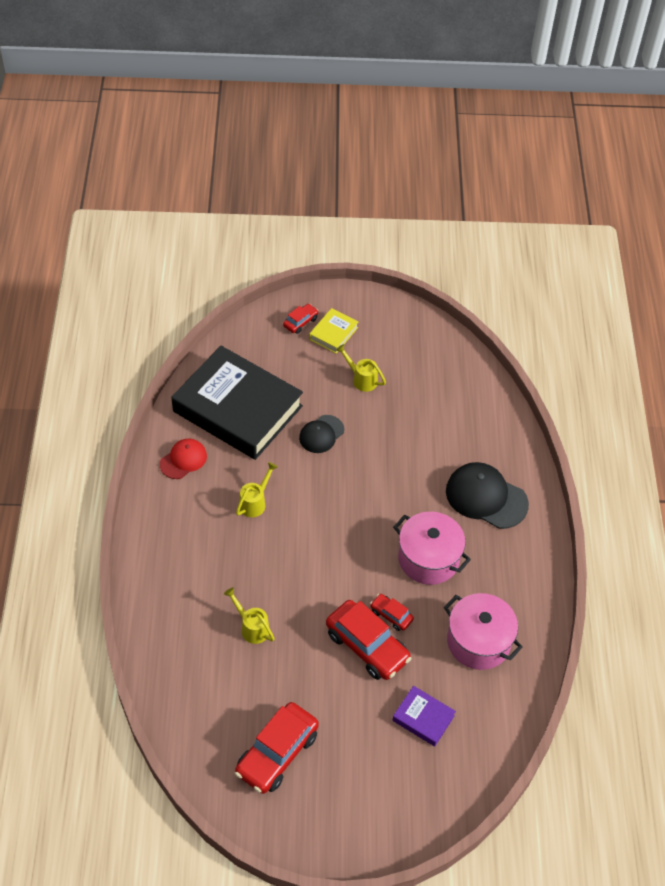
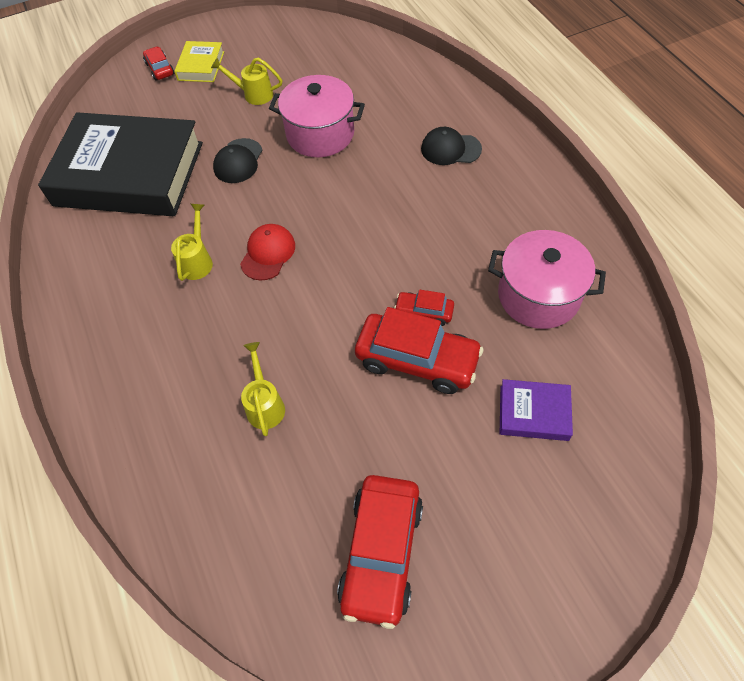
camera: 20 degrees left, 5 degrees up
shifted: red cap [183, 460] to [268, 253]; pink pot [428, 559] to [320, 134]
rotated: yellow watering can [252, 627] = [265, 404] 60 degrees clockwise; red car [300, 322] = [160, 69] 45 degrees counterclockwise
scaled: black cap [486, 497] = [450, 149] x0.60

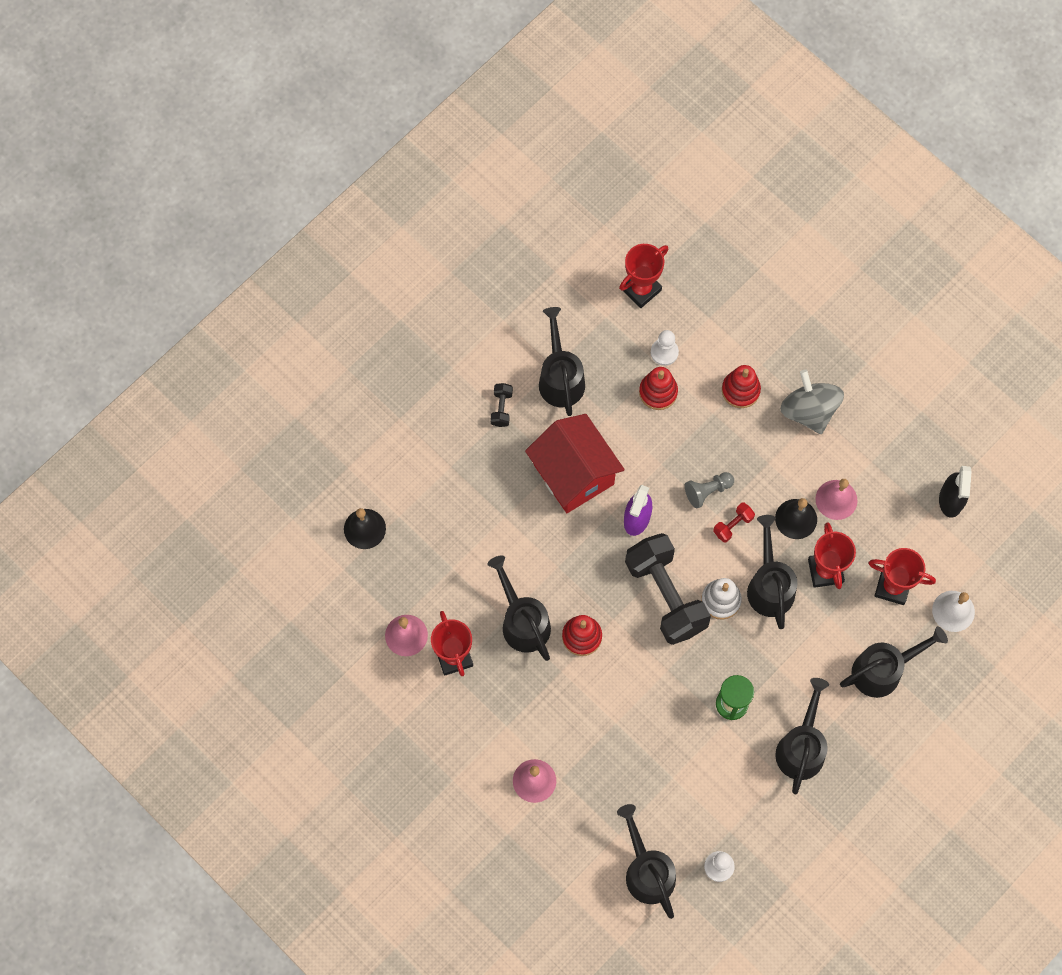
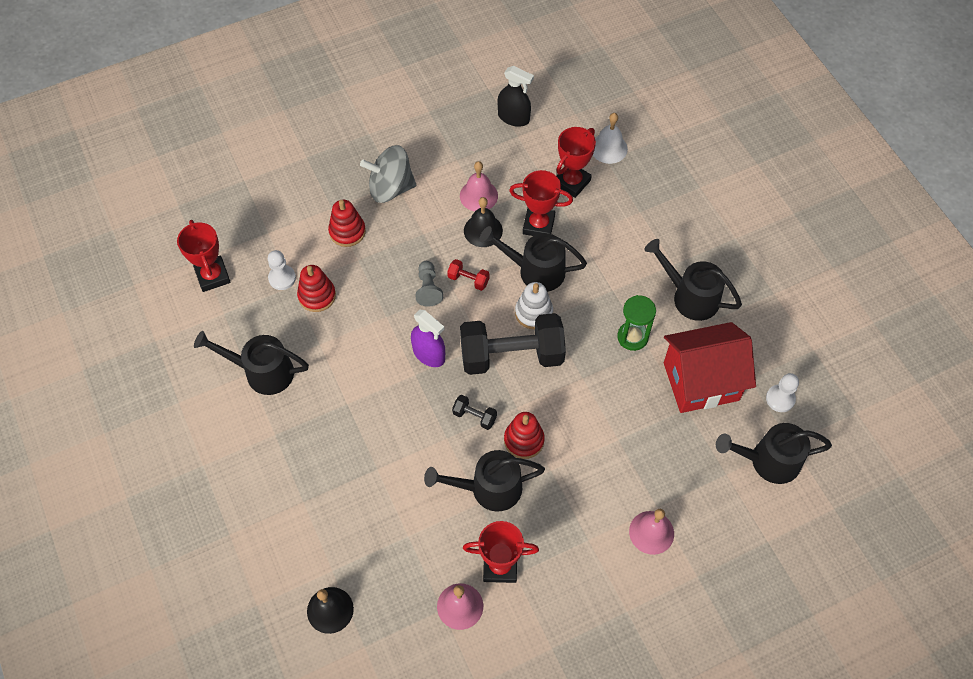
camera: 70 degrees left, 10 degrees down
gone: black watering can [883, 670]
shifted: black dumbbell [501, 408] to [474, 416]; red house [573, 474] to [701, 381]
rotated: red dumbbell [733, 525] = [468, 280] 45 degrees counterclockwise

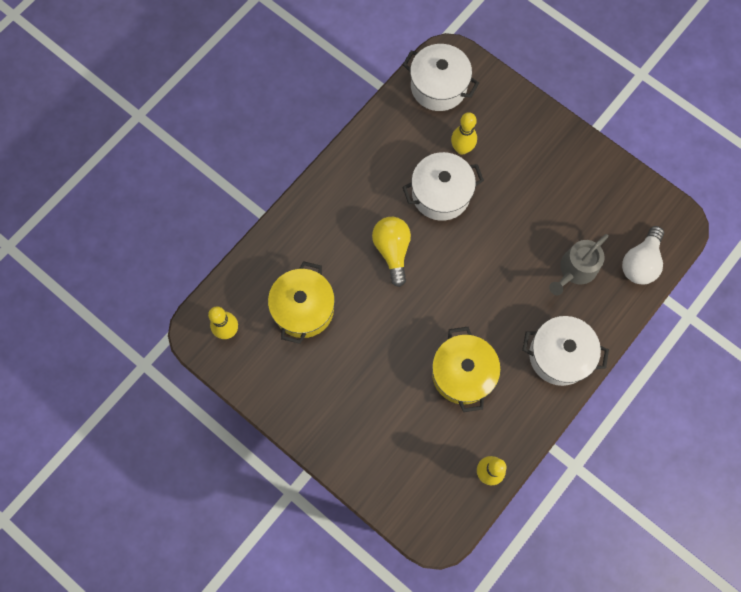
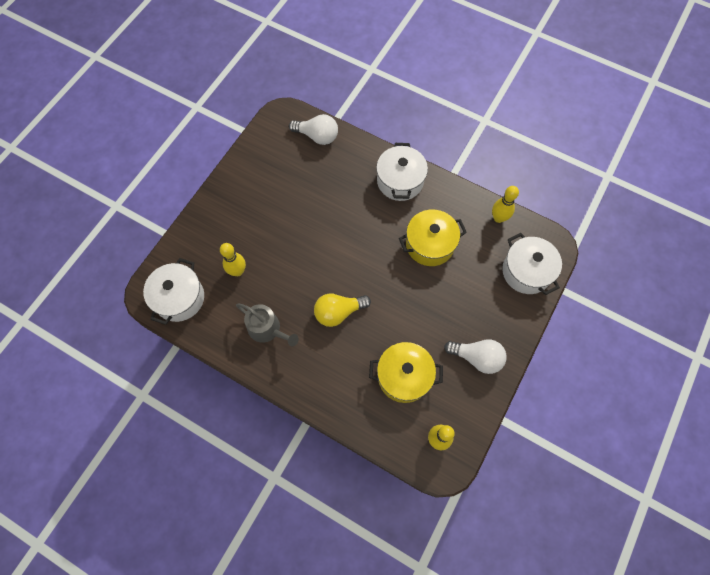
camera: 100 degrees left, 5 degrees down
new: white light bulb [477, 357]
shifted: white pot [441, 194] to [526, 271]; grey watering can [575, 270] to [267, 329]

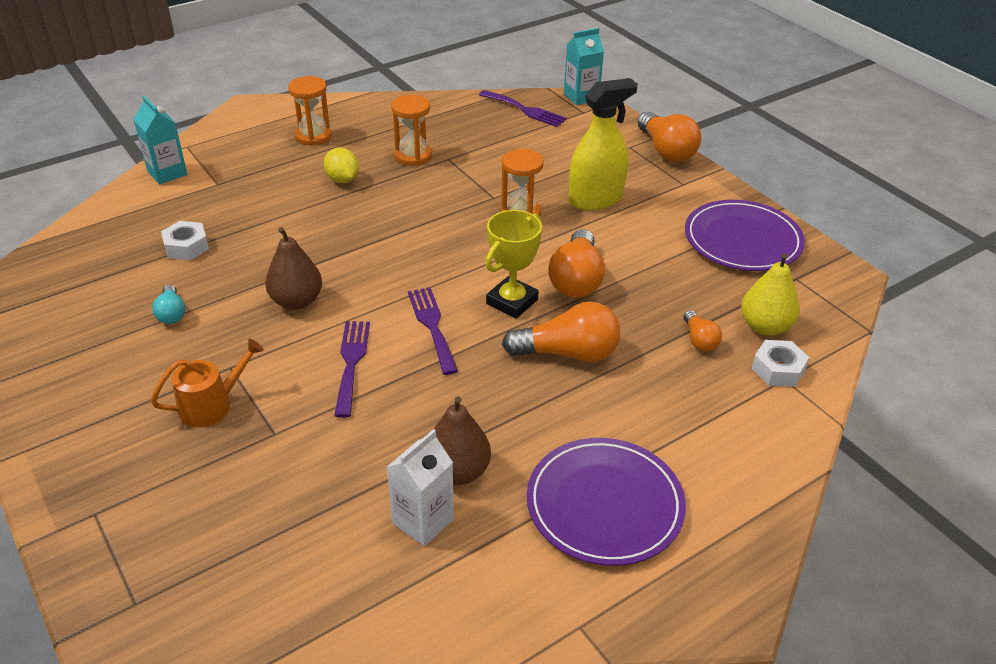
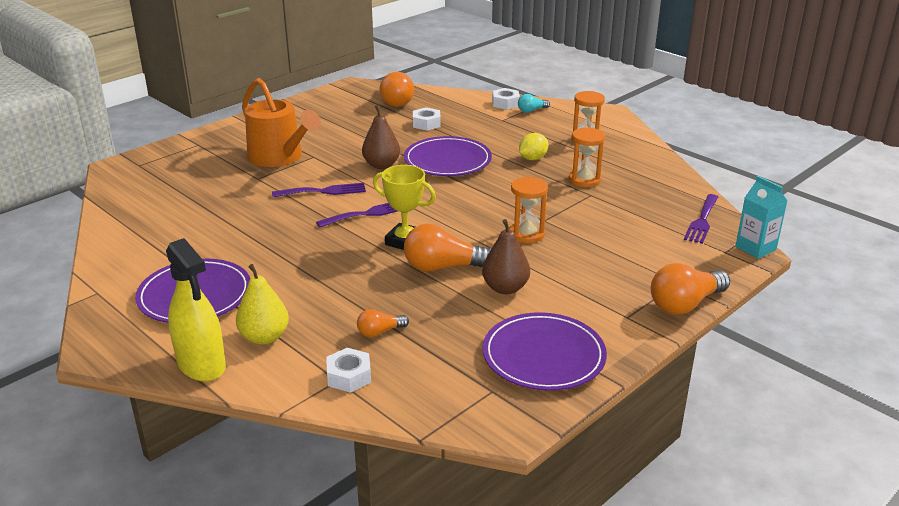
camera: 80 degrees right, 10 degrees down
gone: white carton [423, 521]
new: purple plate [447, 160]
shifted: turquoise light bulb [171, 313] to [531, 110]; brown pear [457, 471] to [505, 288]; orange light bulb [568, 353] to [395, 101]; yellow spray bottle [595, 199] to [201, 364]; yellow pear [765, 326] to [264, 337]
swapped: turquoise carton [167, 173] to white nut [505, 103]
scaled: orange watering can [211, 405] = [279, 157] x1.78

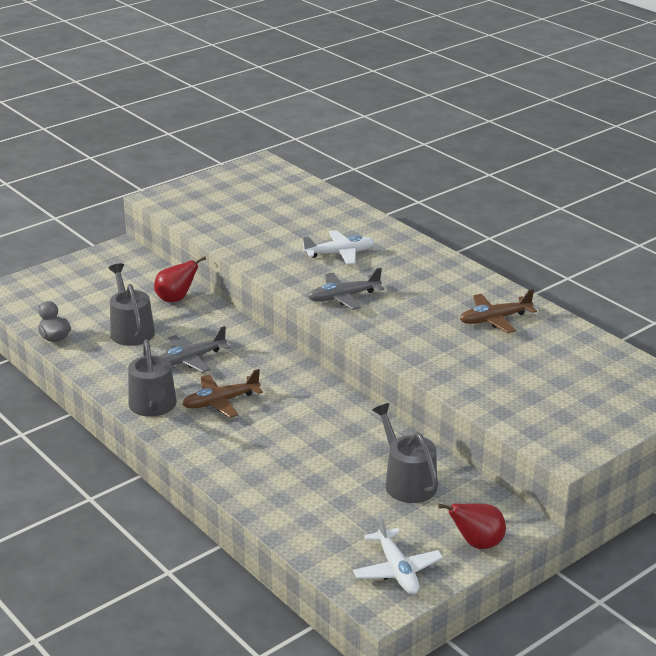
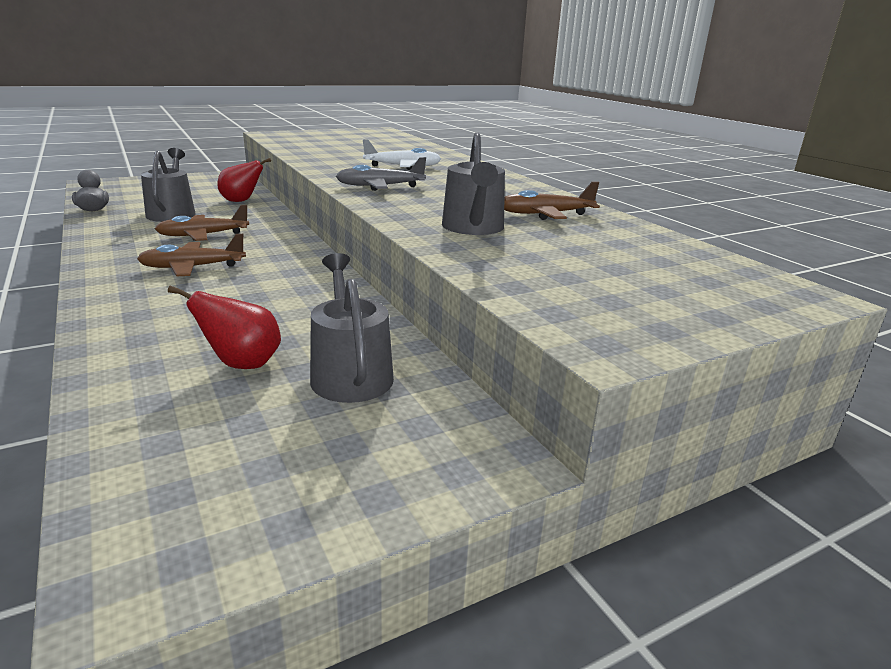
camera: 10 degrees right, 5 degrees down
gone: white plane [397, 570]
shifted: grey watering can [153, 406] to [473, 228]; red pear [477, 543] to [242, 364]
repainted: grey plane [190, 359] to brown plane [203, 235]

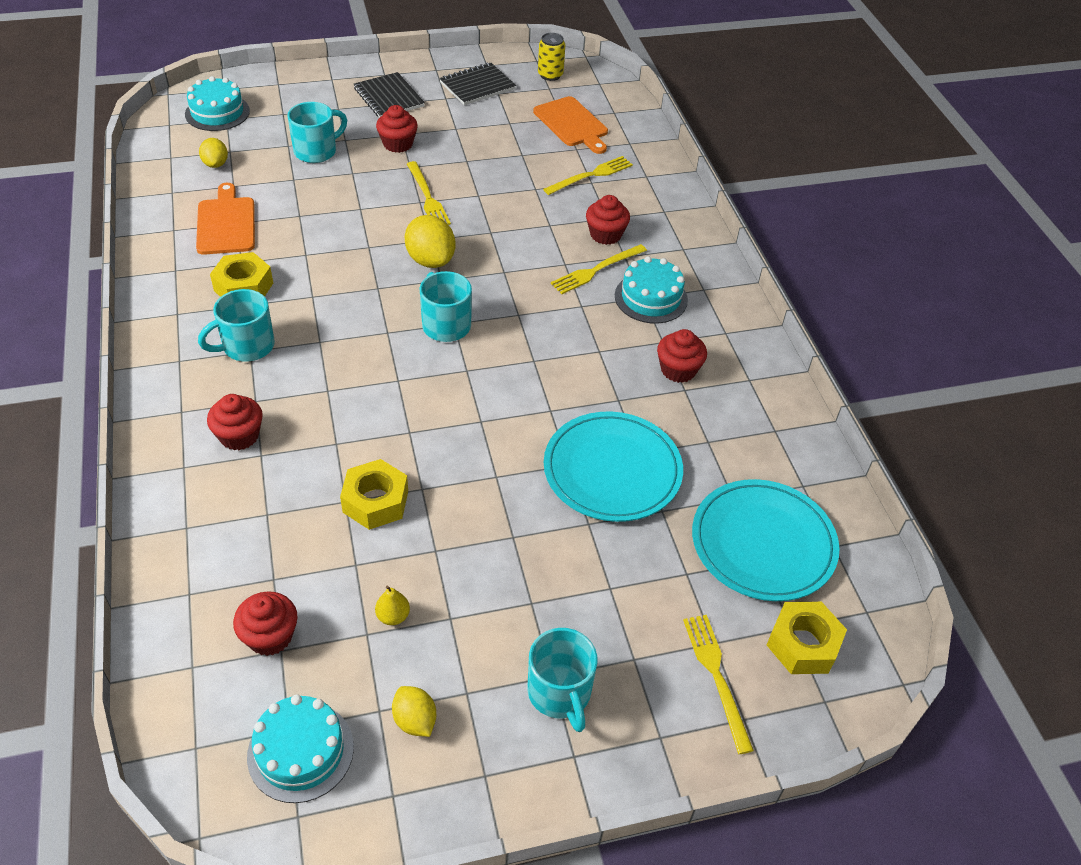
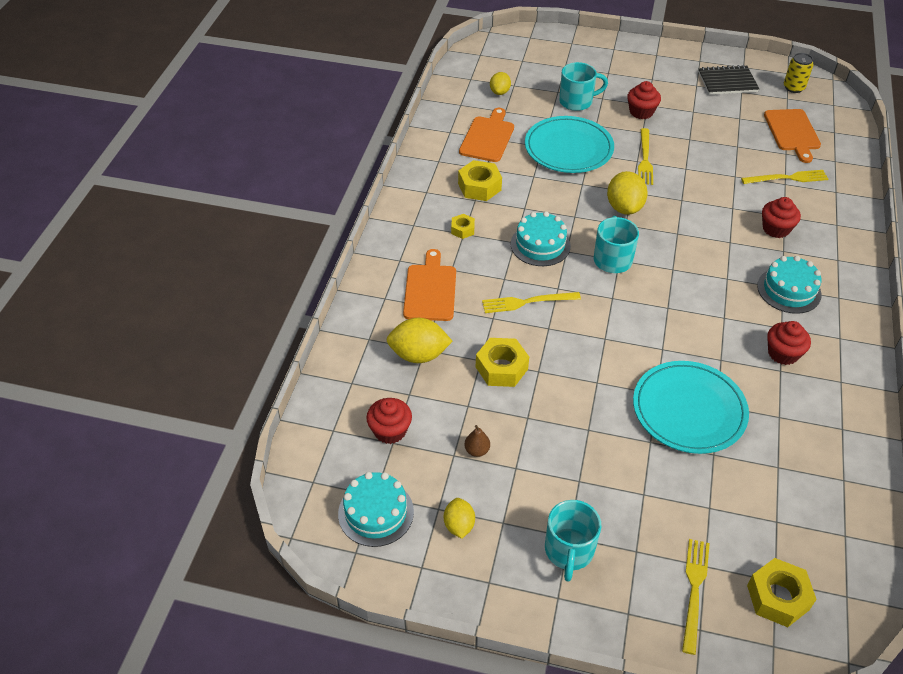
camera: 30 degrees right, 0 degrees up
gone: black notebook [388, 97]
new: yellow lemon [419, 355]
shifted: turquoise cake [217, 112] to [540, 245]; yellow fork [596, 270] to [527, 302]; turquoise plate [763, 543] to [568, 148]
swapped: turquoise mug [247, 346] to yellow nut [462, 229]; red cupcake [239, 436] to orange cutting board [430, 290]
repainted: yellow pear [393, 616] to brown pear [477, 450]

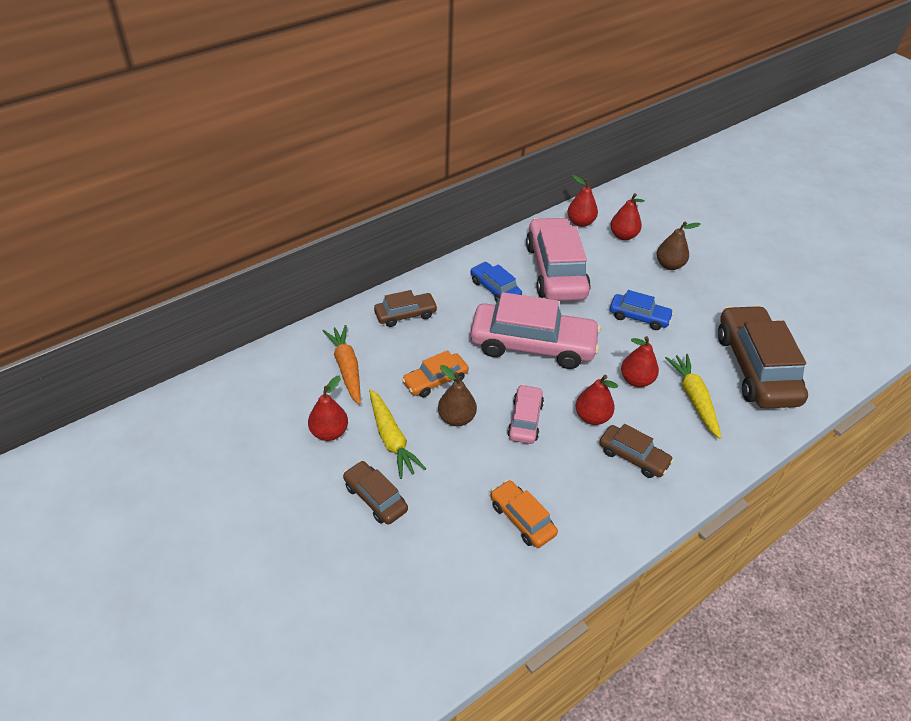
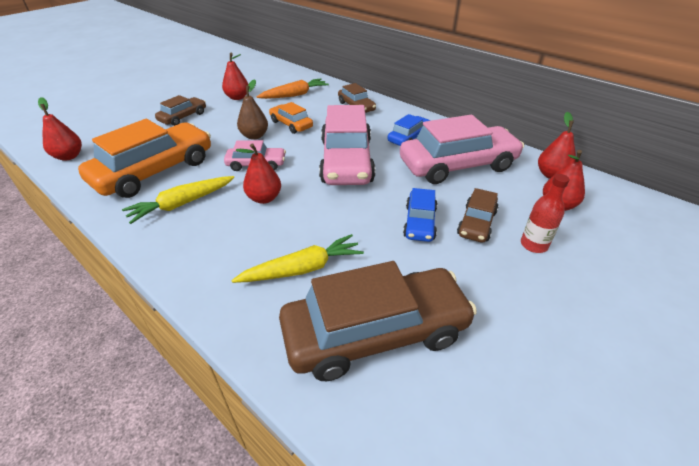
camera: 80 degrees right, 5 degrees down
shifted: yellow carrot [392, 439] to [182, 204]; brown car [633, 457] to [476, 223]; red pear [636, 380] to [69, 156]
swapped: brown pear [669, 265] to red bottle [533, 245]
scaled: orange car [522, 519] = [155, 171] x1.98

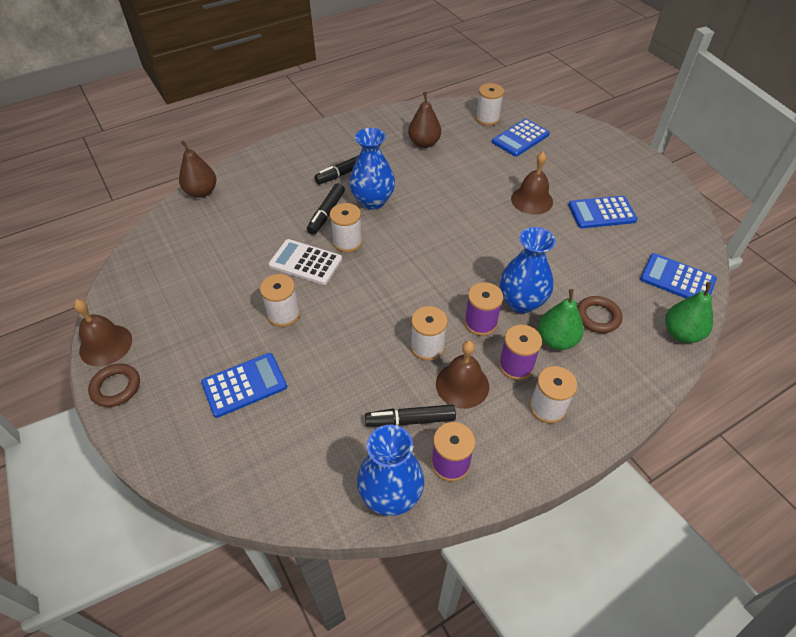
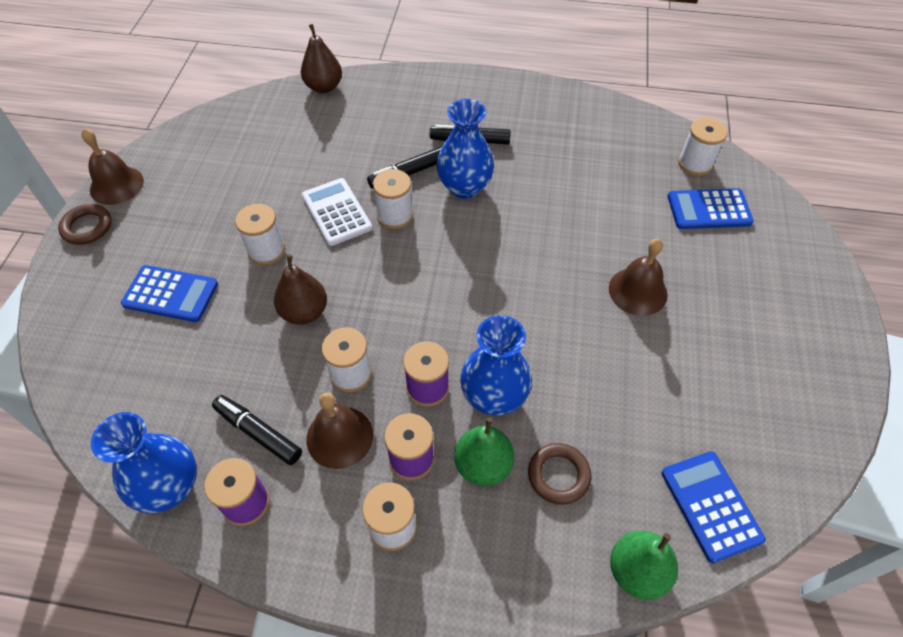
camera: 40 degrees right, 5 degrees up
gone: blue calculator [601, 213]
shifted: brown pear [424, 143] to [304, 312]

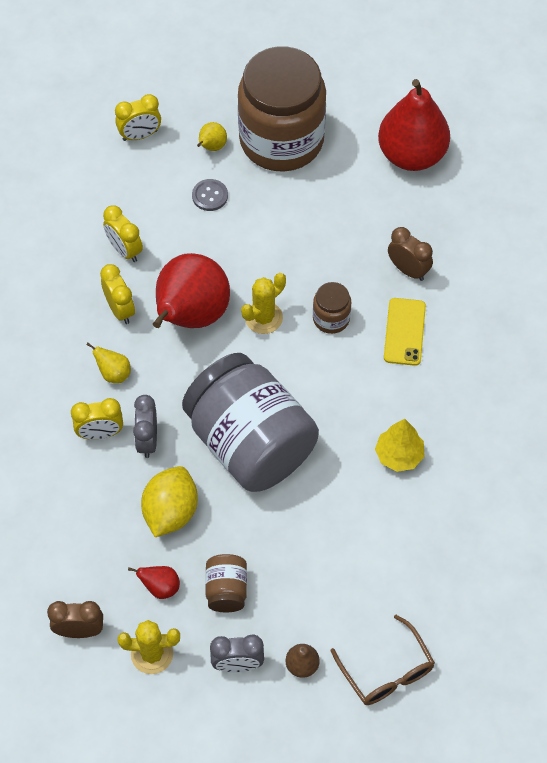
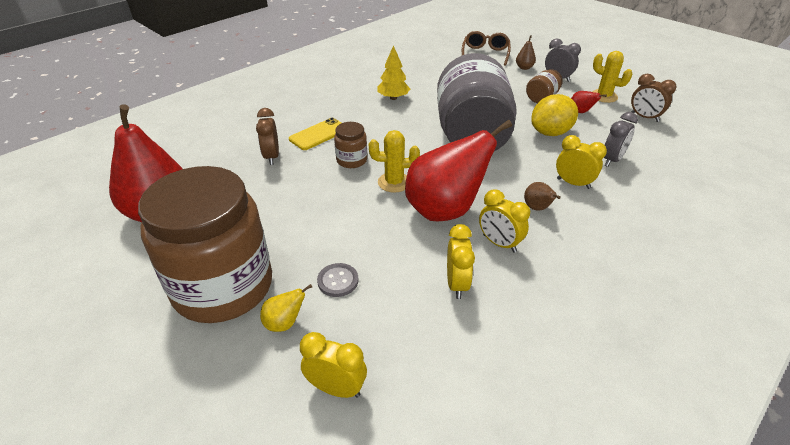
camera: 140 degrees left, 20 degrees down
shifted: grey clock [147, 440] to [612, 160]
repainted: yellow pear [113, 373] to brown pear [537, 208]
rotated: yellow clock [120, 310] = [499, 243] 60 degrees counterclockwise

